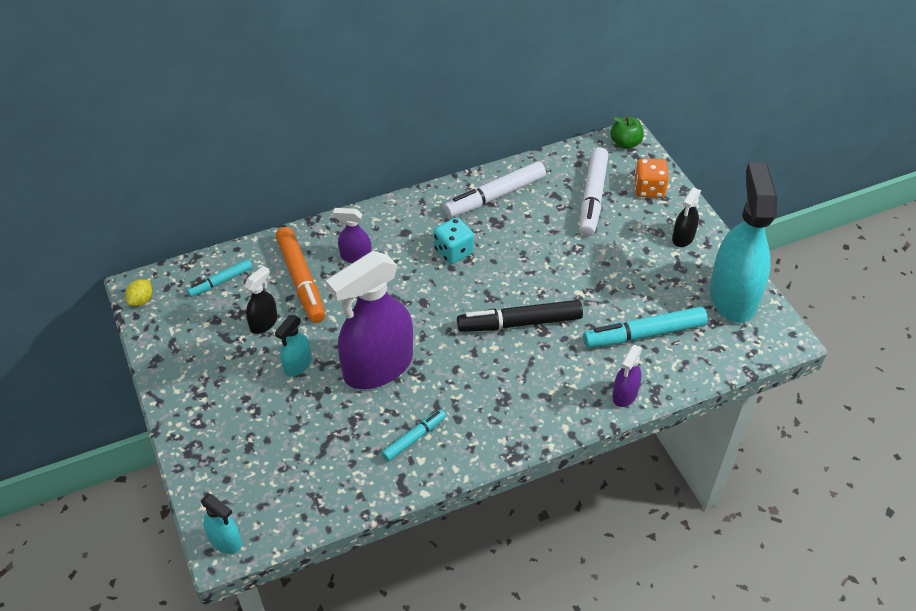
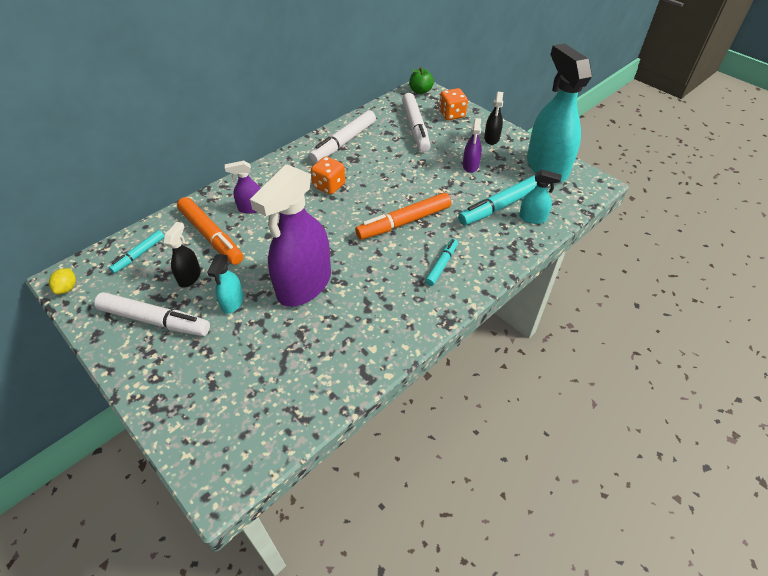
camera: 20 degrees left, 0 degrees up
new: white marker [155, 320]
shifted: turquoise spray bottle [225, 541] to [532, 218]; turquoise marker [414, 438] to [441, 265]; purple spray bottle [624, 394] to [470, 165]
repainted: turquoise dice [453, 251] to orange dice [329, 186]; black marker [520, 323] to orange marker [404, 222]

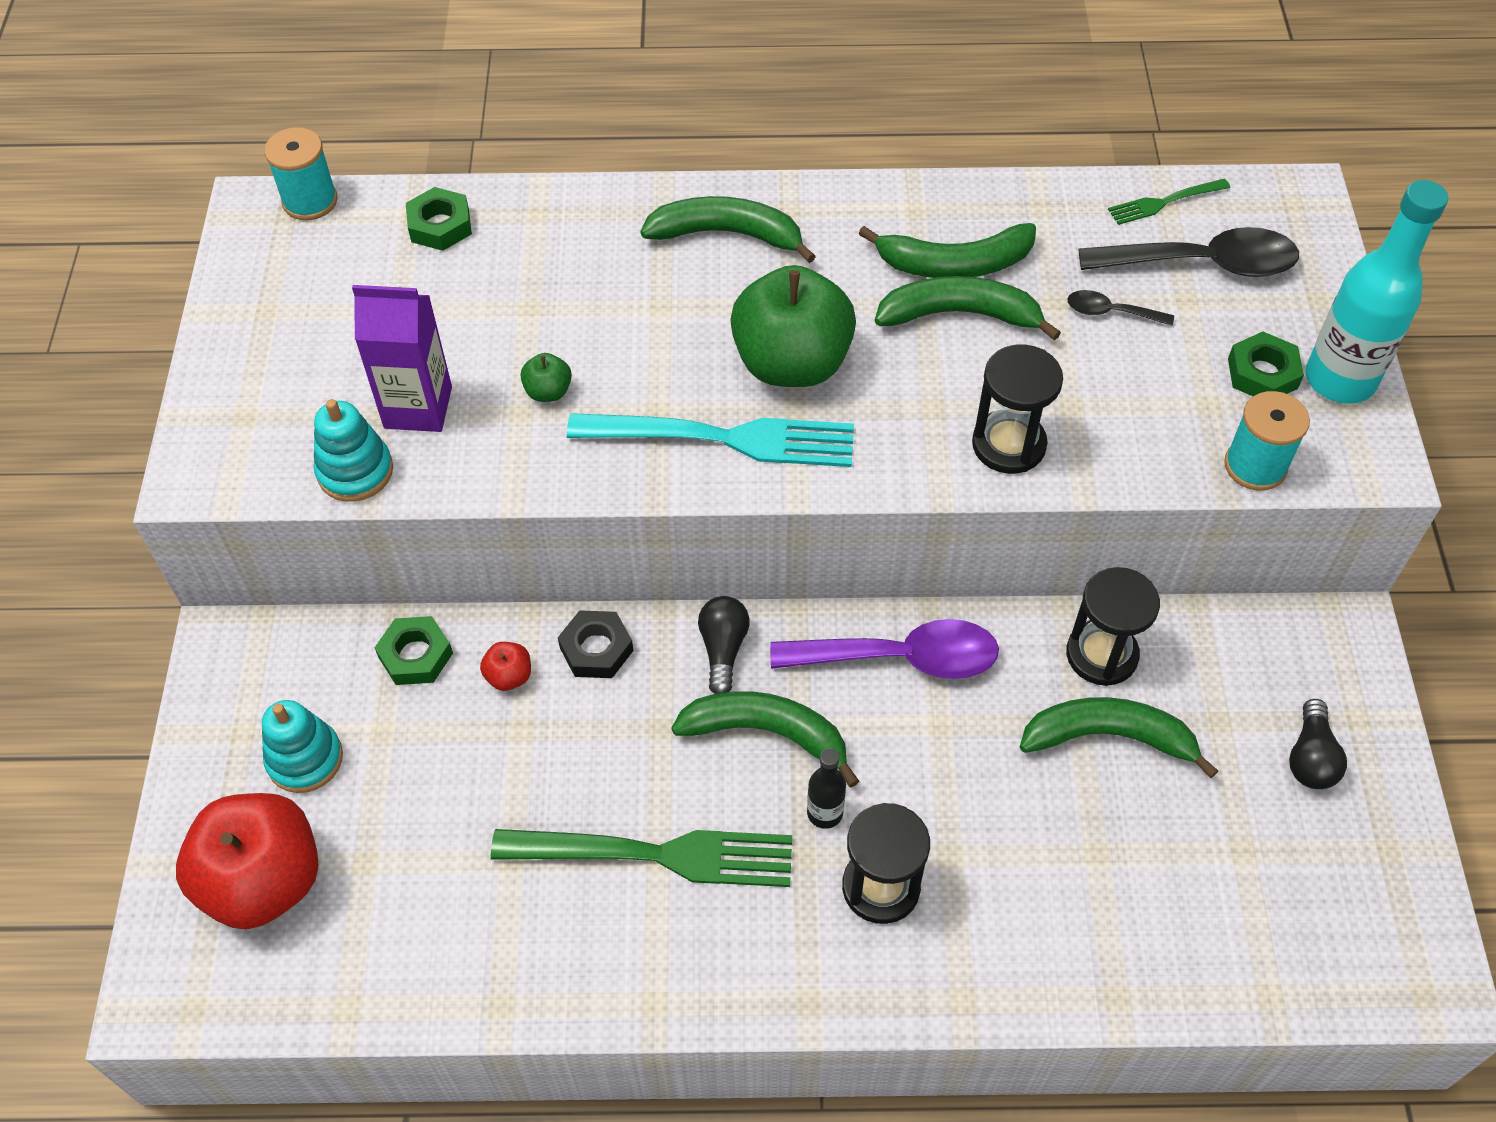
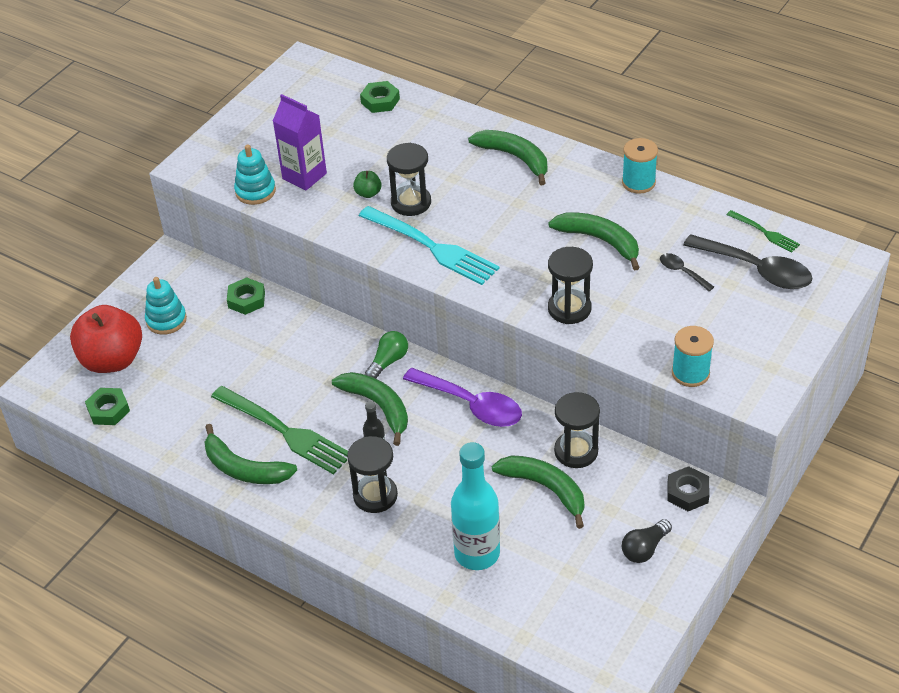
camera: 35 degrees right, 10 degrees down
gone: red apple [509, 676]; green apple [792, 363]
new: black hourglass [411, 202]
shifted: turquoise spool [310, 201] to [638, 182]; black nut [596, 649] to [687, 492]; green banana [954, 264] to [244, 468]; green nut [1262, 373] to [108, 410]; turquoise bottle [1339, 380] to [477, 553]
repainted: black light bulb [723, 649] to green light bulb [388, 361]
rotated: green fork [1164, 202] = [764, 232] 150 degrees counterclockwise

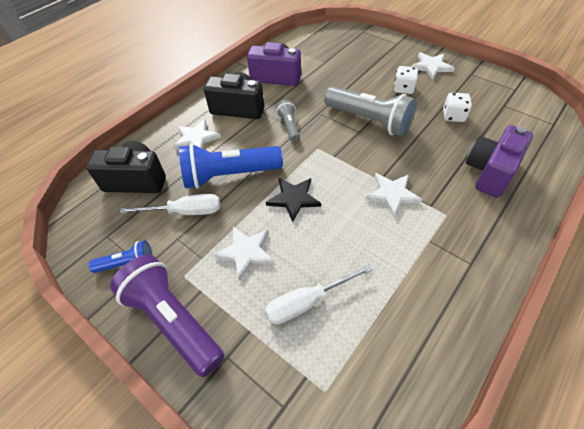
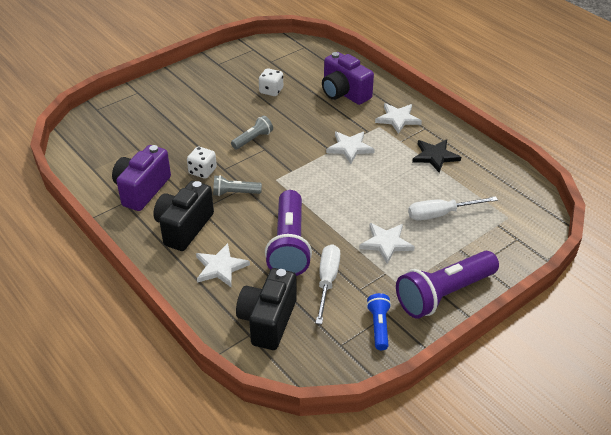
camera: 80 degrees left, 10 degrees down
shifted: black star [294, 199] to [435, 156]; white dice [403, 89] to [202, 171]; white star [431, 67] to [398, 119]
repainted: blue flashlight [229, 175] to purple flashlight [289, 245]
rotated: white screwdriver [307, 302] = [441, 214] 90 degrees clockwise
scaled: grey flashlight [369, 121] = [253, 139] x0.50

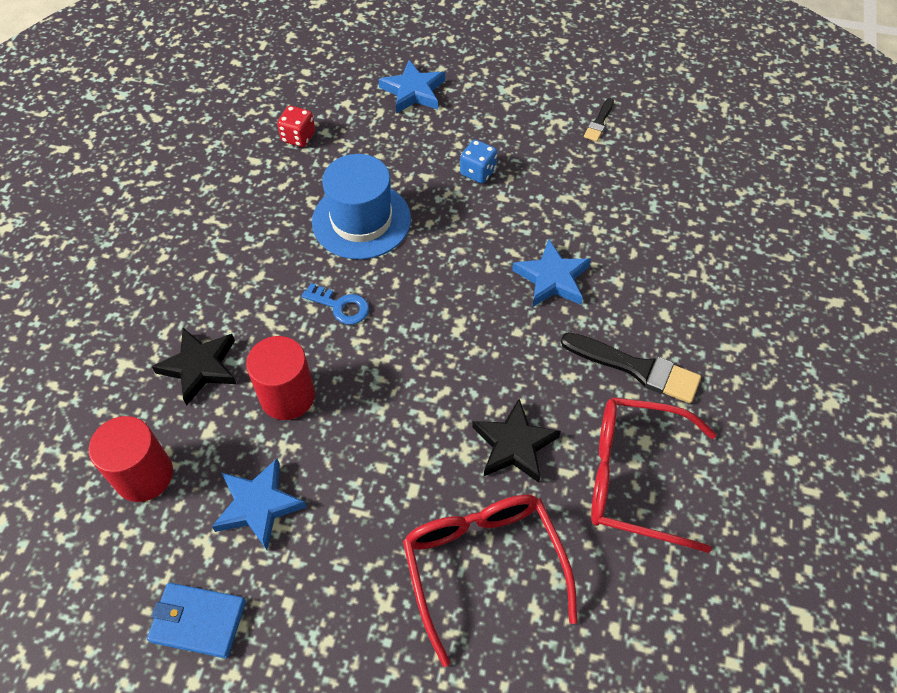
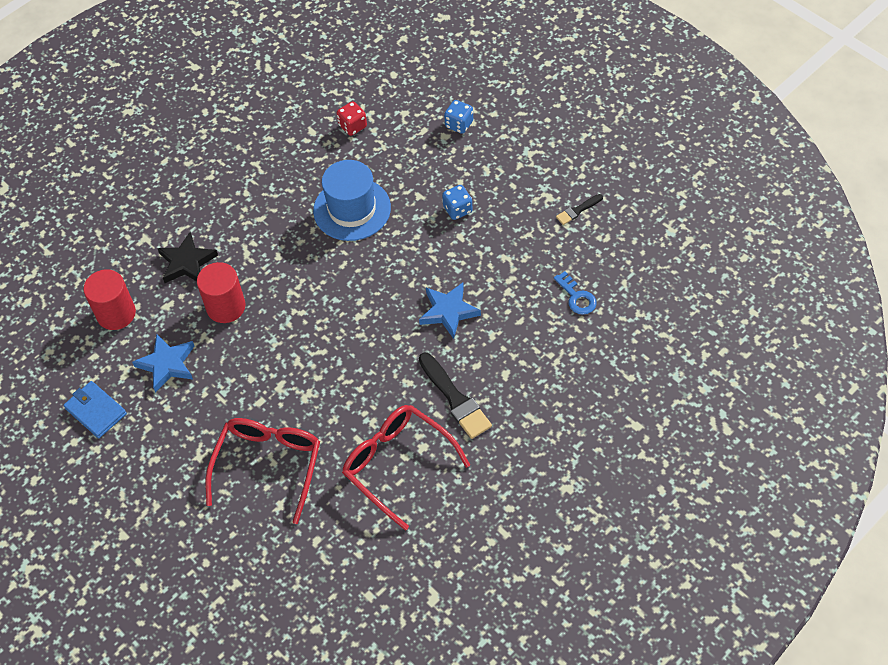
camera: 35 degrees right, 0 degrees up
gone: black star [514, 445]
shifted: blue key [341, 306] to [577, 297]
swapped: blue star [413, 91] to blue dice [459, 124]

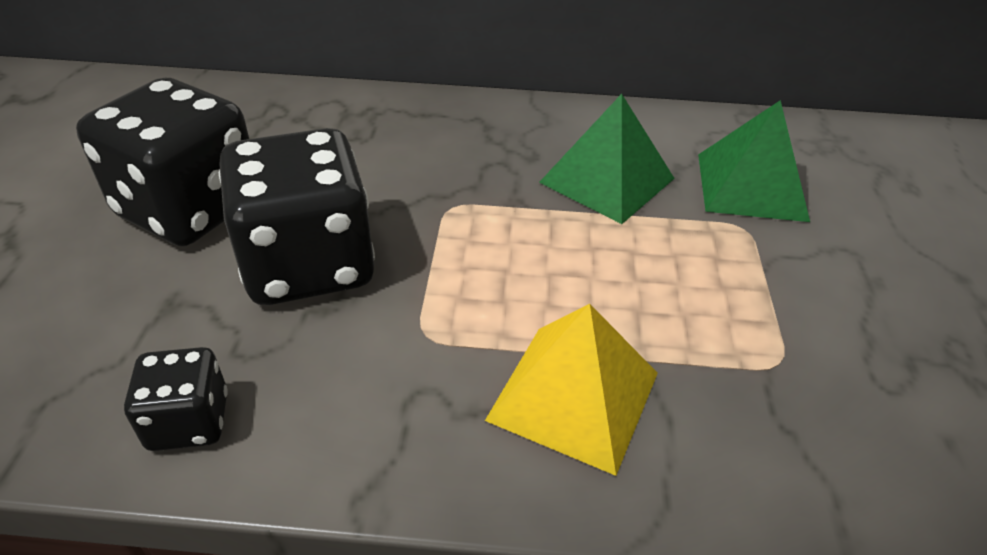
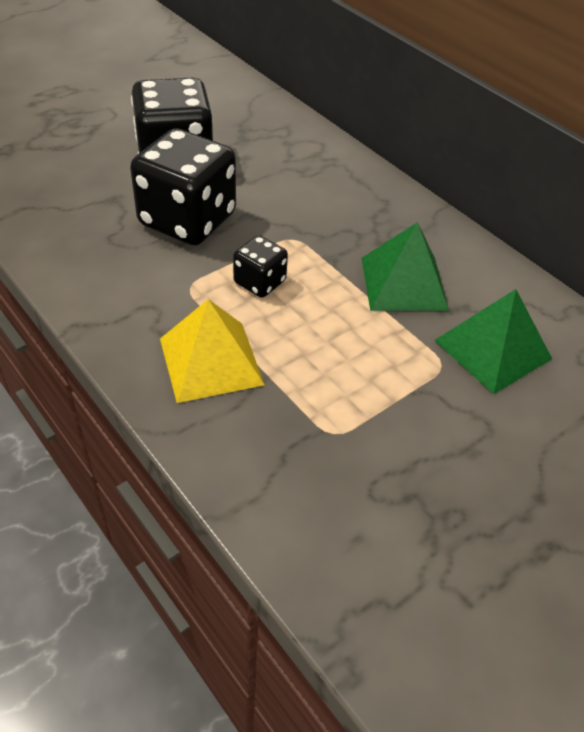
camera: 45 degrees right, 5 degrees up
shifted: black dice [189, 421] to [259, 282]

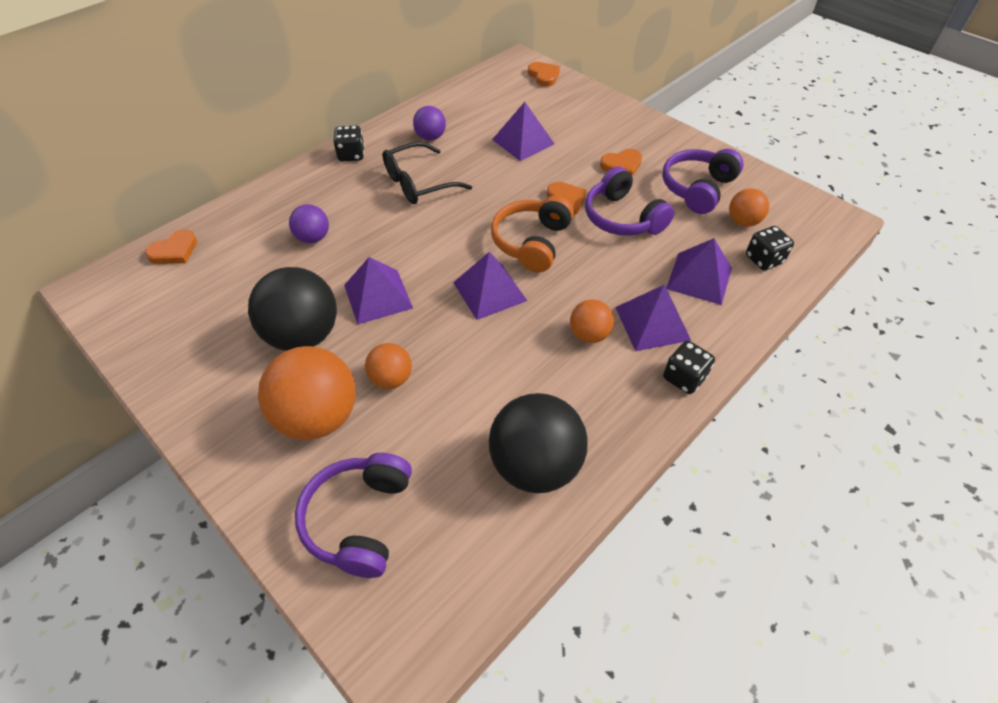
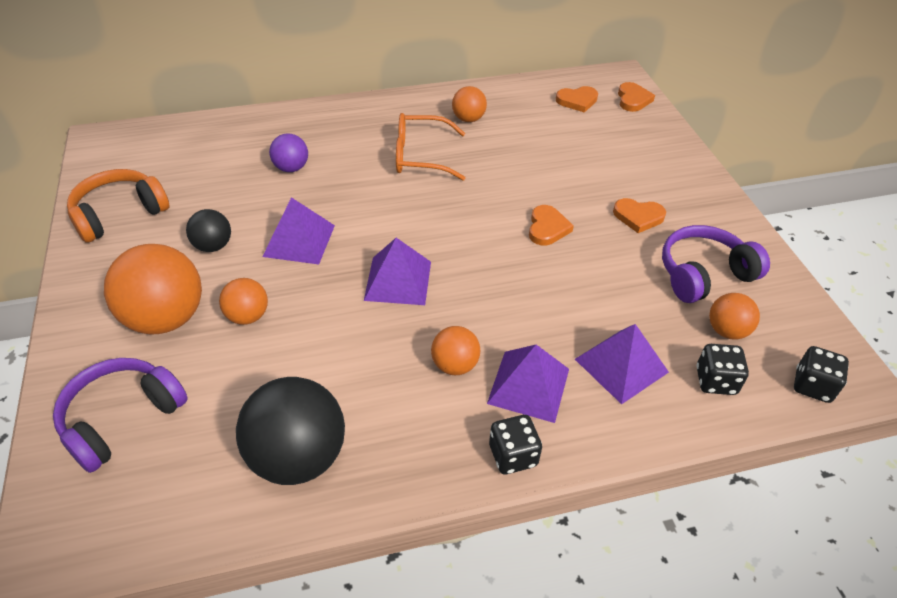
camera: 30 degrees right, 5 degrees down
gone: purple pyramid [523, 141]; purple headphones [622, 218]
shifted: orange heart [174, 251] to [577, 101]; black dice [351, 155] to [812, 386]; orange headphones [531, 242] to [119, 214]
repainted: black glasses [418, 183] to orange glasses [420, 156]; purple ball [430, 137] to orange ball [468, 119]
scaled: black ball [303, 335] = [213, 246] x0.53

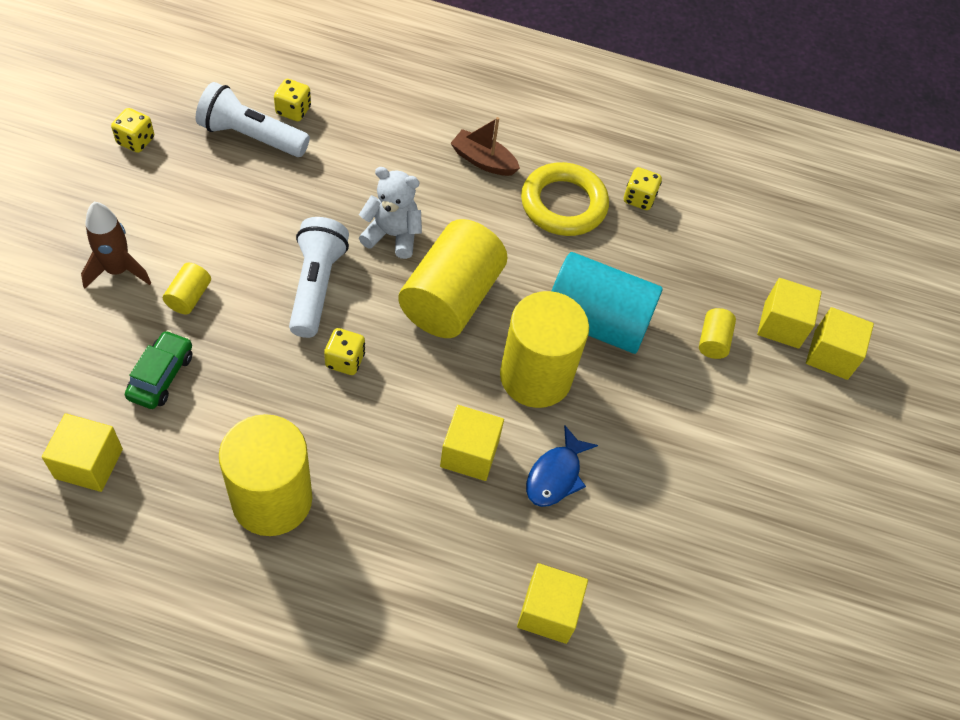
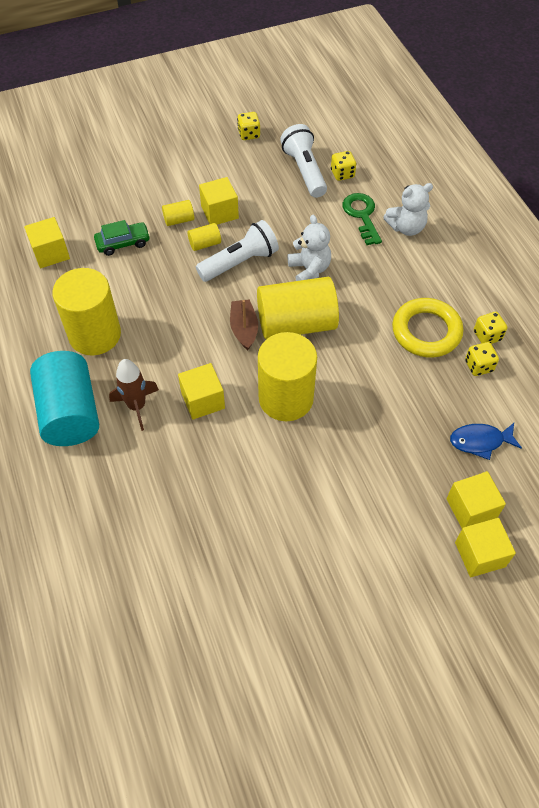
camera: 60 degrees right, 0 degrees up
new: green key [362, 215]; white teddy bear [406, 227]
shifted: brown rocket [118, 270] to [137, 406]; yellow dice [345, 360] to [487, 336]; brown boat [483, 161] to [244, 329]; yellow cube [548, 611] to [219, 212]; blue fish [556, 475] to [480, 441]; turquoise cylinder [596, 322] to [70, 413]; yellow cylinder [713, 341] to [205, 244]

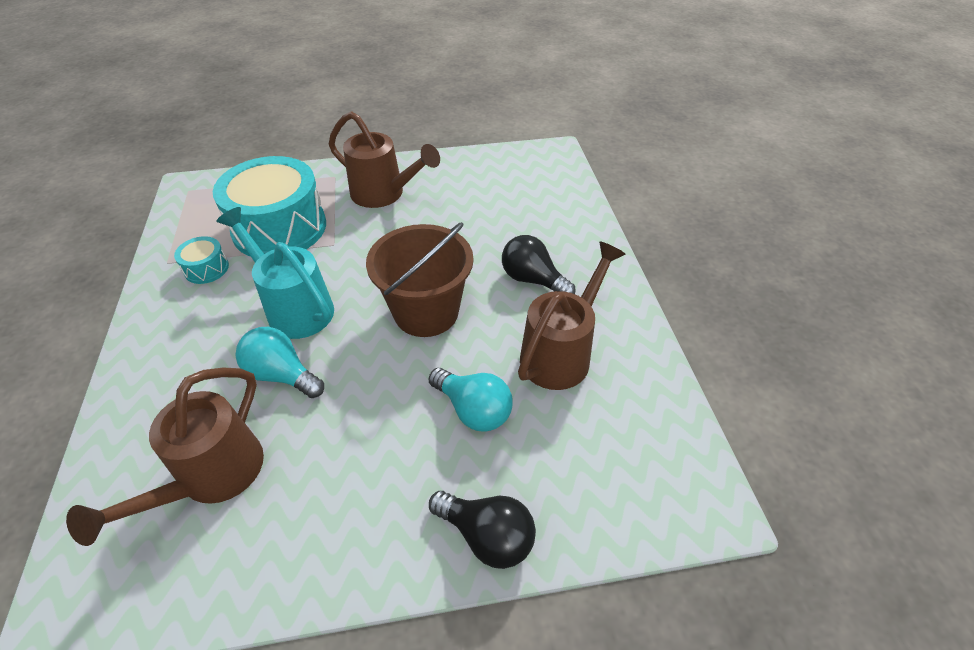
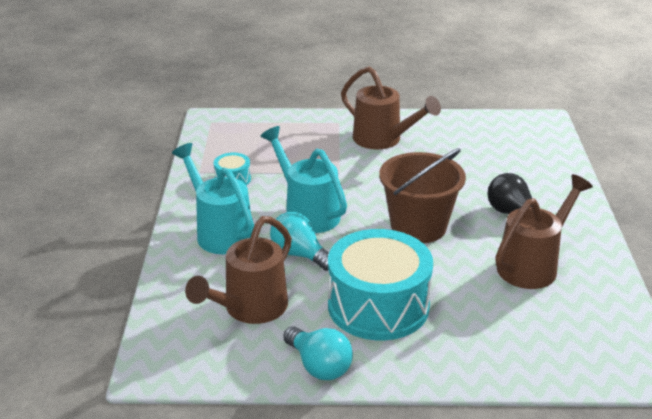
camera: 10 degrees right, 15 degrees down
gone: black light bulb [487, 535]
new: turquoise watering can [220, 232]
shifted: turquoise drum [279, 228] to [378, 305]; turquoise light bulb [473, 410] to [319, 366]

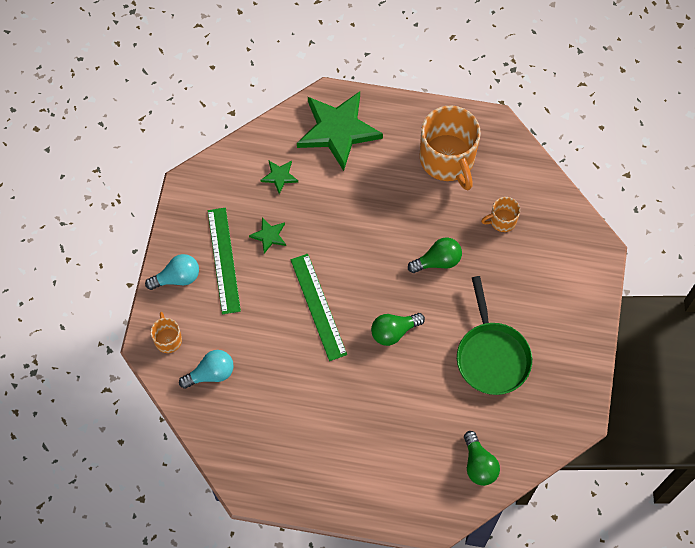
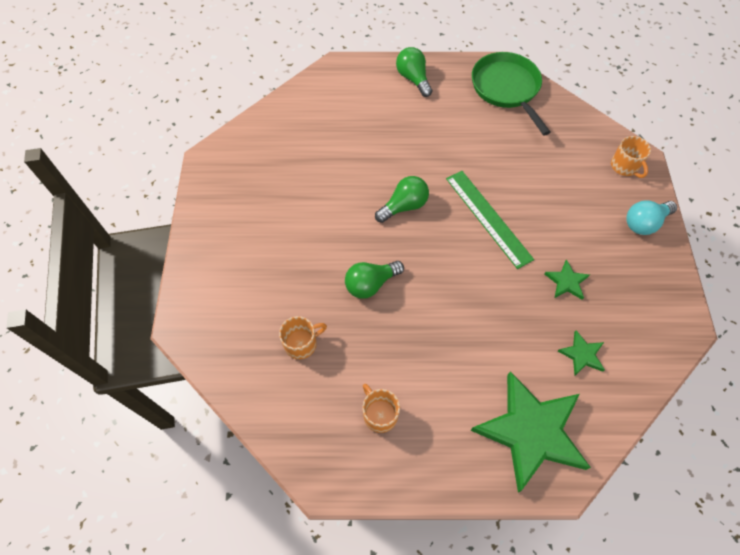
camera: 170 degrees right, 5 degrees down
gone: turquoise light bulb [211, 373]; green ruler [223, 260]
shifted: green pan [491, 356] to [507, 89]; green light bulb [479, 464] to [413, 79]
scaled: orange mug [447, 159] = [379, 414] x0.47

